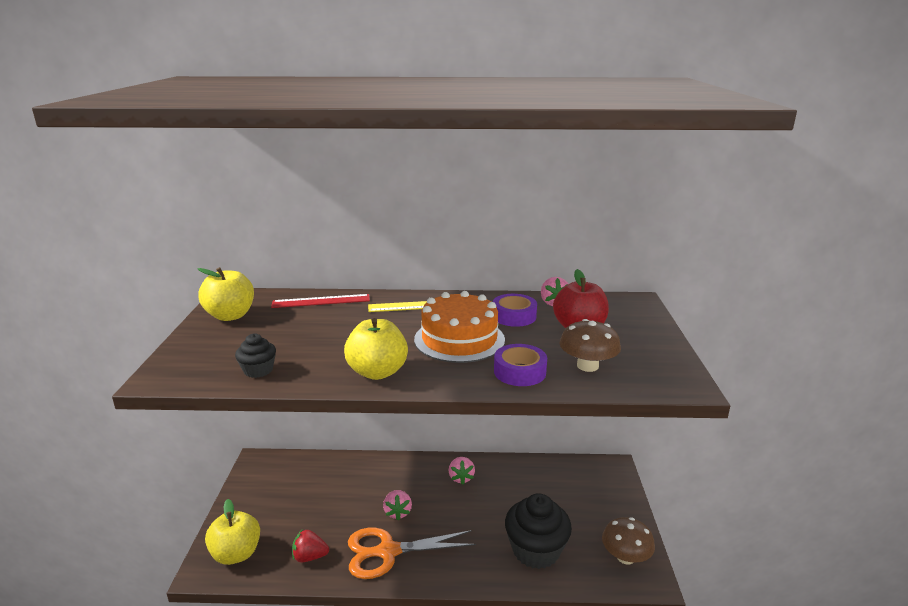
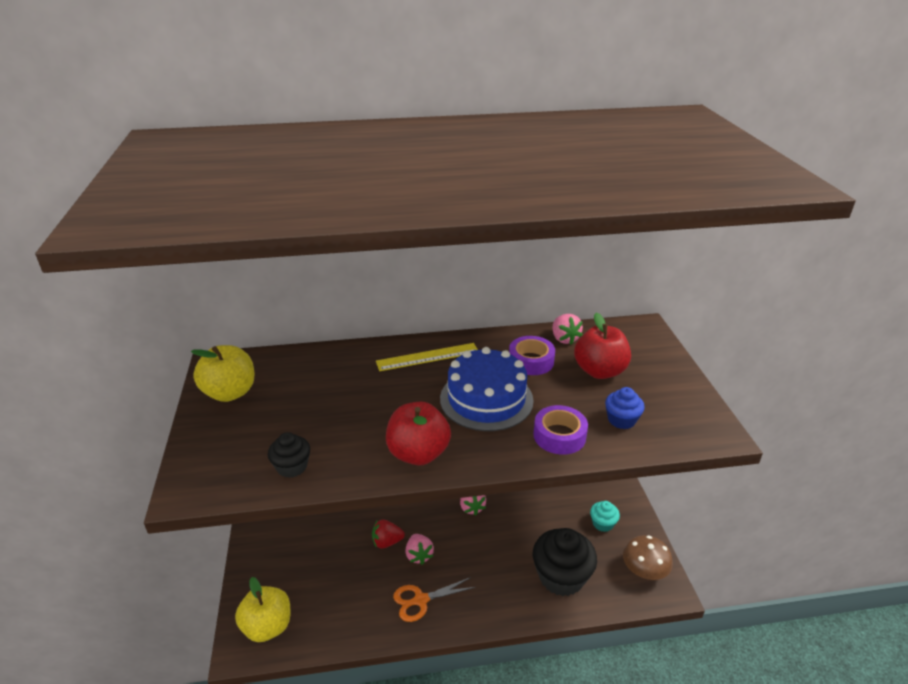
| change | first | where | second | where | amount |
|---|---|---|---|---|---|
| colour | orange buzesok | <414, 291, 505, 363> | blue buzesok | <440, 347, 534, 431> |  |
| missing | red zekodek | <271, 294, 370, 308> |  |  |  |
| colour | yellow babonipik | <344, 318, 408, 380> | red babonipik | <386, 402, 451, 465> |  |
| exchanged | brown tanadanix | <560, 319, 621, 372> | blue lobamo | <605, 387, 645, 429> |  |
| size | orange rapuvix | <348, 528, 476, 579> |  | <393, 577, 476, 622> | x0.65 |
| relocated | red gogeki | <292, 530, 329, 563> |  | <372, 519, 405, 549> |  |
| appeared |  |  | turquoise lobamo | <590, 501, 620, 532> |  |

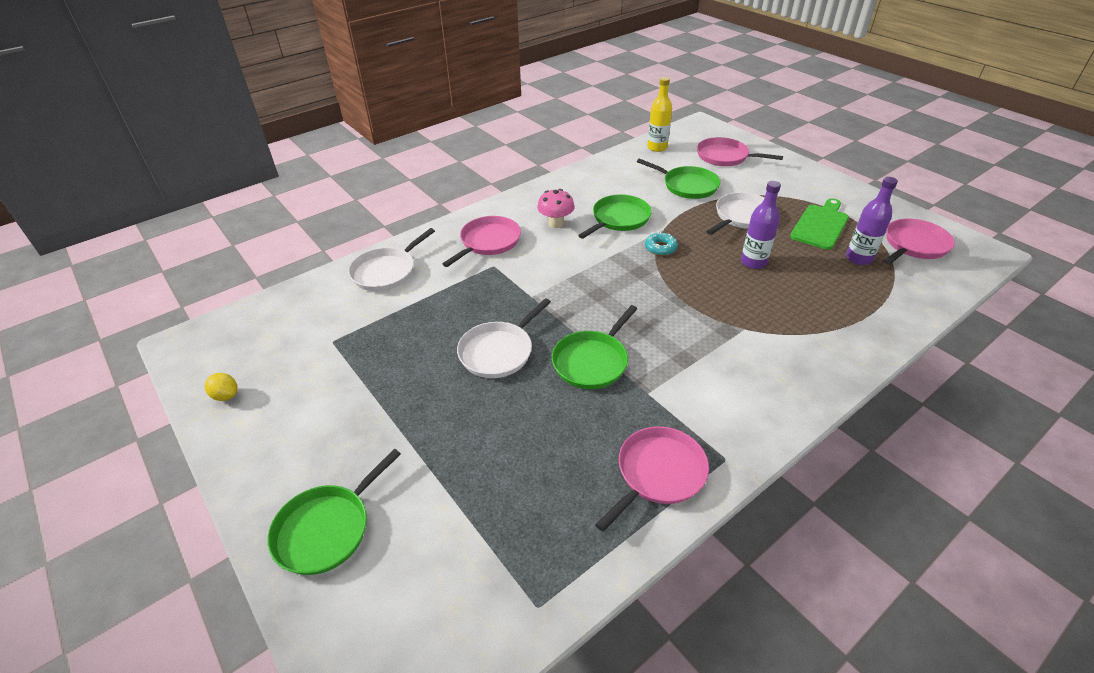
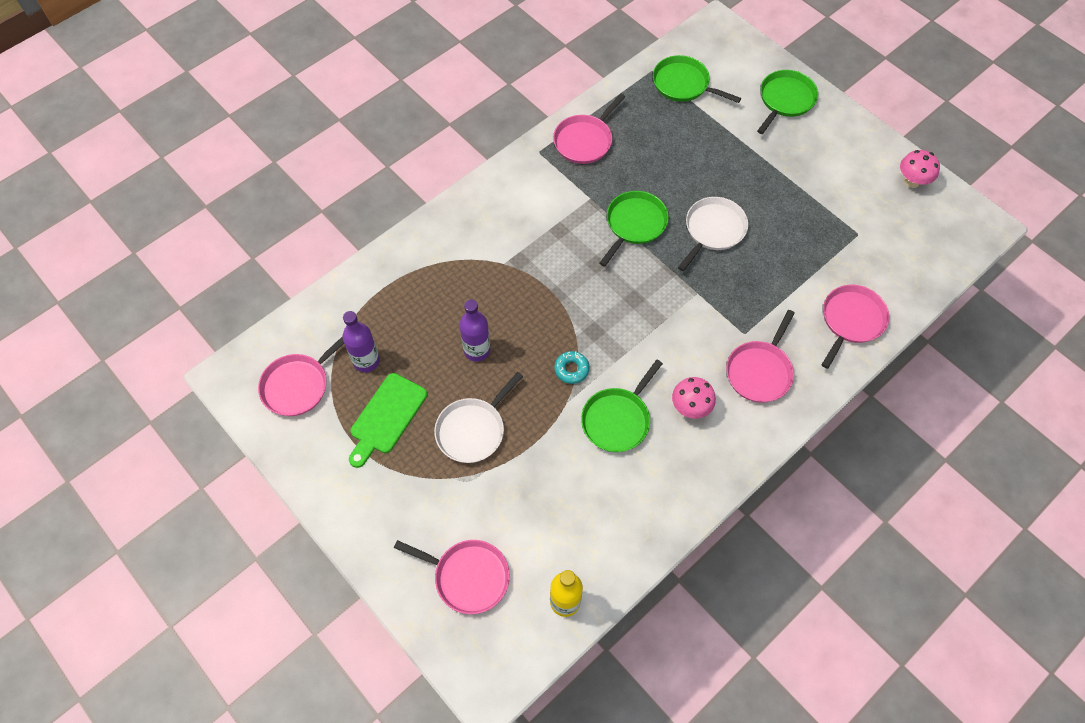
| change | first | where | second | where | amount |
|---|---|---|---|---|---|
| relocated | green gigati | <637, 159, 720, 199> |  | <653, 55, 741, 103> |  |
| colour | white gigati | <348, 228, 435, 291> | pink gigati | <822, 285, 889, 369> |  |
| exchanged | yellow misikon | <205, 373, 238, 401> | pink tanadanix | <900, 150, 940, 188> |  |

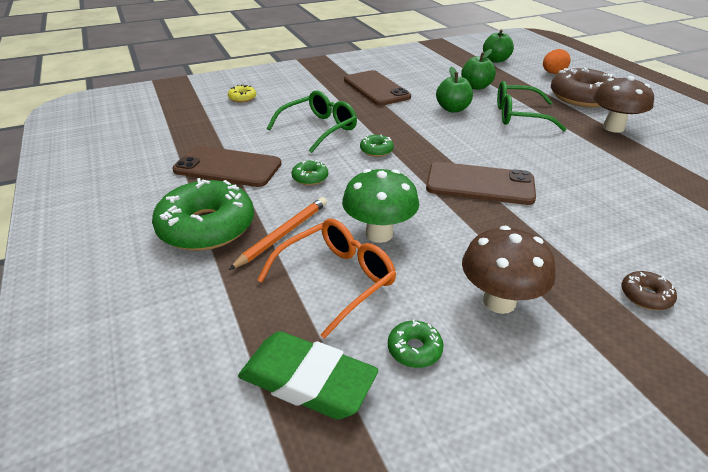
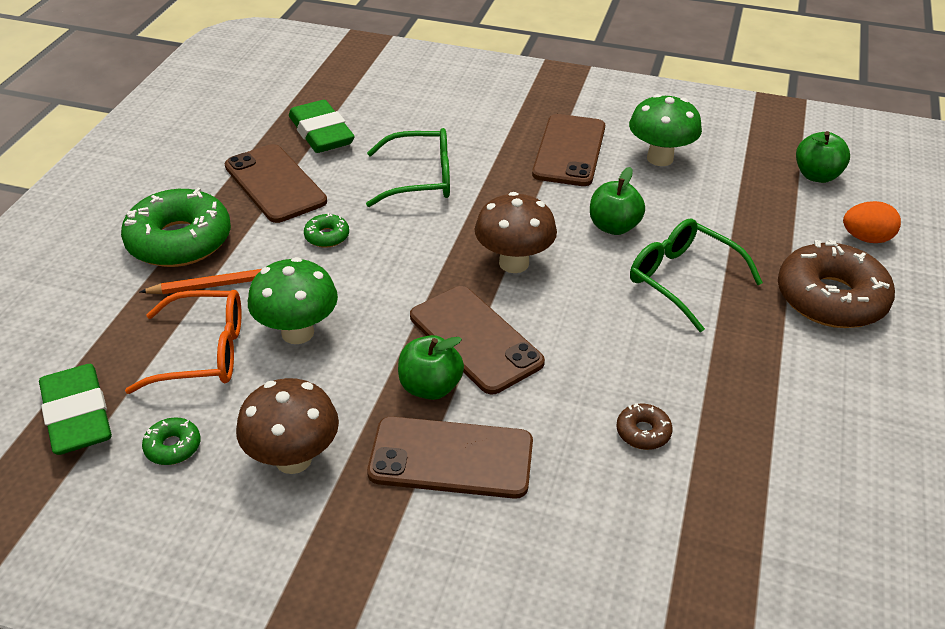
| change | first | where | second | where | amount |
|---|---|---|---|---|---|
| relocated | green babonipik | <461, 49, 496, 90> |  | <398, 335, 464, 400> |  |
| relocated | brown tanadanix | <593, 76, 654, 133> |  | <475, 192, 557, 273> |  |
| missing | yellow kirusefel | <228, 85, 256, 102> |  |  |  |
| missing | green kirusefel | <360, 135, 394, 157> |  |  |  |
| relocated | brown kirusefel | <621, 271, 677, 310> |  | <616, 403, 673, 450> |  |
| appeared |  |  | green tanadanix | <629, 94, 702, 166> |  |
| appeared |  |  | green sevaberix | <289, 100, 355, 153> |  |
| appeared |  |  | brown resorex | <367, 416, 533, 499> |  |

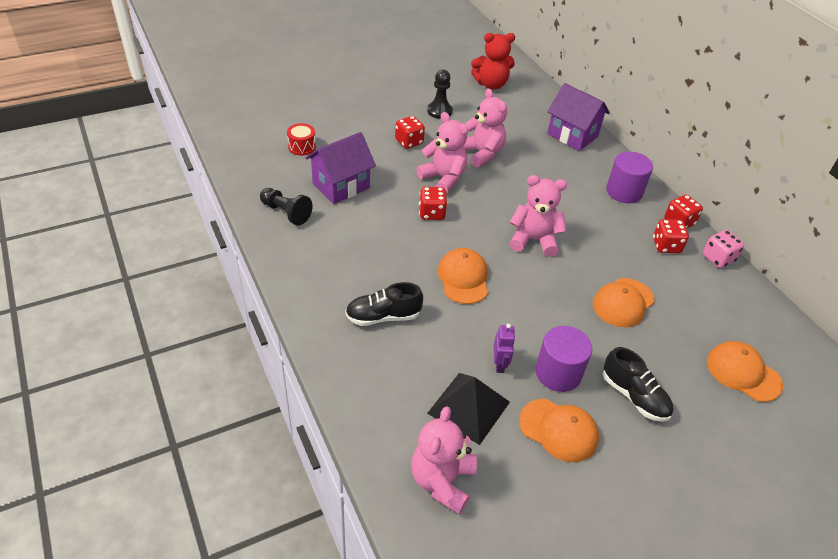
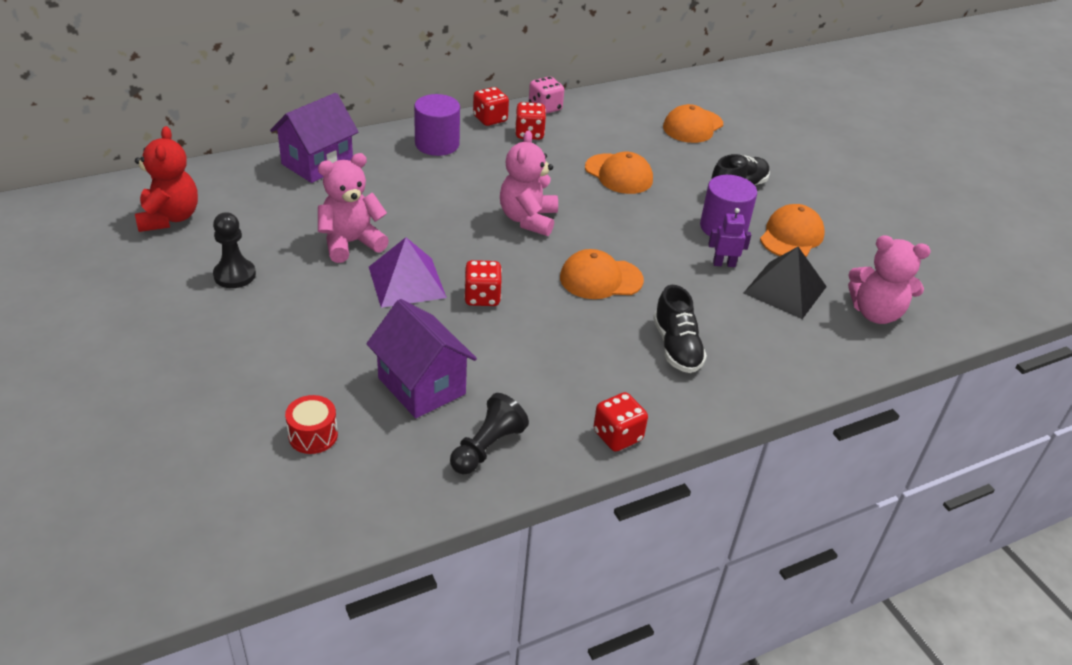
| change | first | where | second | where | amount |
|---|---|---|---|---|---|
| exchanged | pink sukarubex | <417, 112, 468, 194> | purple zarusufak | <369, 237, 447, 308> |  |
| relocated | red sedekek | <395, 116, 425, 149> |  | <593, 392, 648, 452> |  |

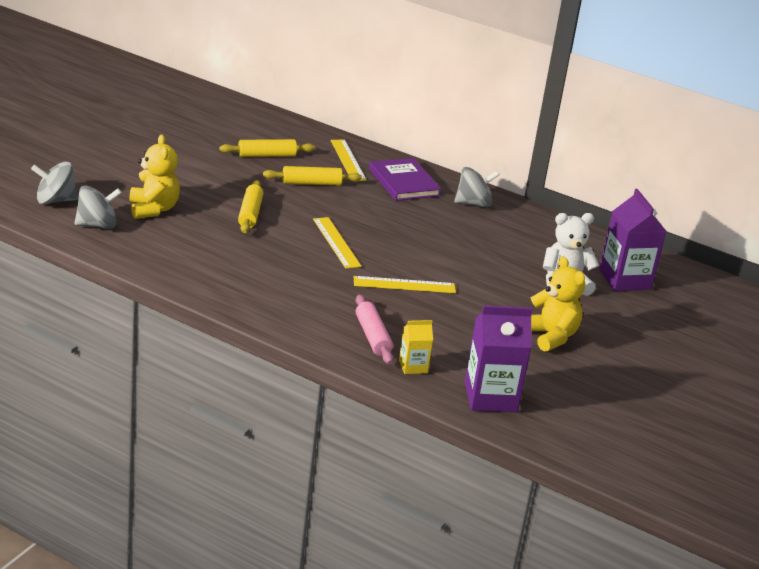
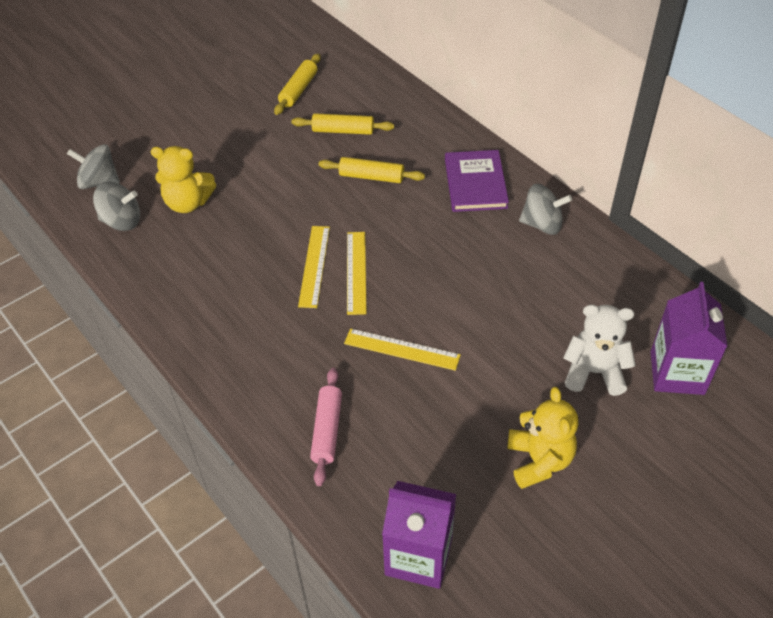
| change | first | where | second | where | amount |
|---|---|---|---|---|---|
| spun | yellow sukarubex | <129, 135, 180, 219> |  | <151, 146, 216, 213> | 90 degrees clockwise |
| relocated | yellow zekodek | <331, 140, 367, 181> |  | <298, 226, 330, 308> |  |
| relocated | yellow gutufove | <238, 180, 264, 233> |  | <274, 53, 321, 115> |  |
| missing | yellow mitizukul | <399, 320, 433, 374> |  |  |  |

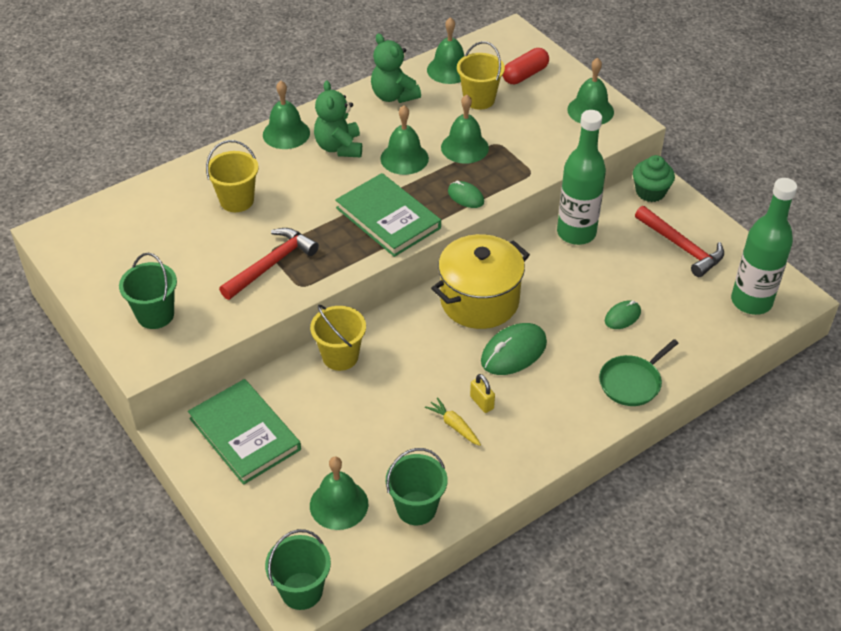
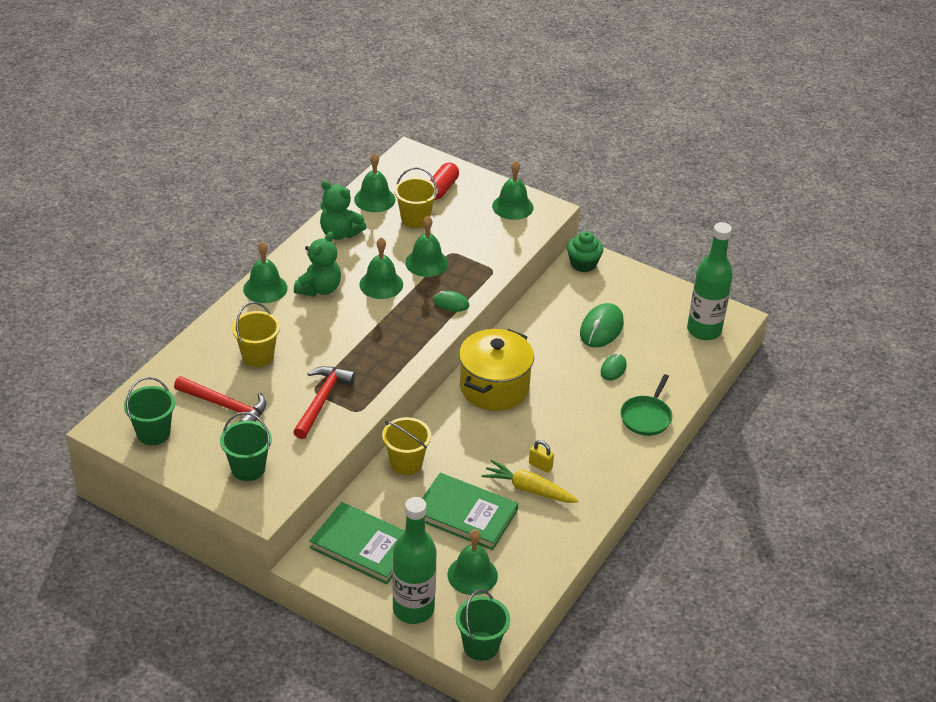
| change | first | where | second | where | amount |
|---|---|---|---|---|---|
| spun | green sukarubex | <314, 81, 362, 158> |  | <294, 232, 341, 297> | 120 degrees counterclockwise |
| relocated | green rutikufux | <557, 110, 606, 245> |  | <392, 497, 437, 624> |  |
| relocated | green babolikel | <335, 173, 441, 257> |  | <422, 473, 518, 550> |  |
| relocated | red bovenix | <635, 206, 724, 277> |  | <174, 376, 267, 422> |  |
| relocated | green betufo | <481, 323, 547, 375> |  | <580, 303, 624, 347> |  |
| size | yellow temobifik | <425, 397, 481, 446> |  | <482, 459, 579, 503> | x1.63 |
| relocated | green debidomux | <386, 448, 447, 525> |  | <124, 377, 175, 445> |  |

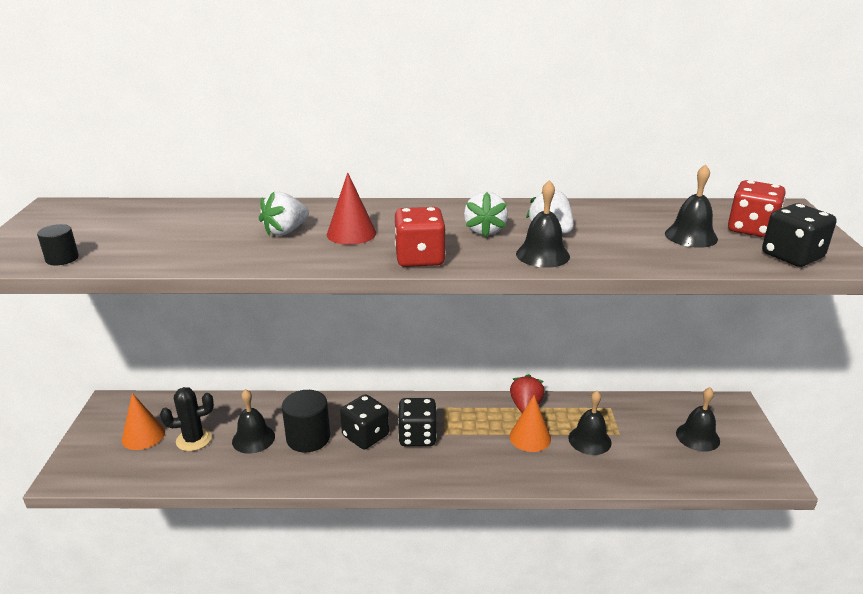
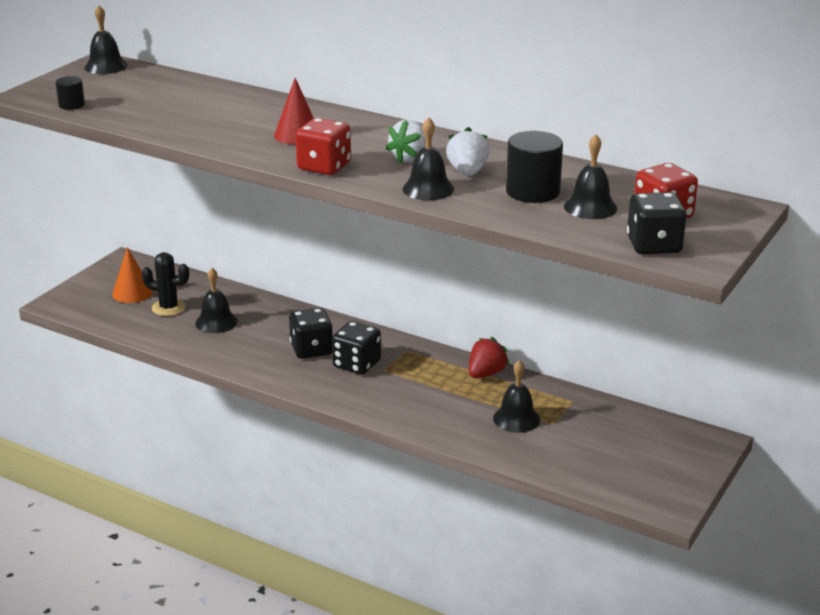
| change | first | where | second | where | amount |
|---|---|---|---|---|---|
| missing | white gogeki | <259, 192, 309, 236> |  |  |  |
| relocated | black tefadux | <676, 387, 720, 452> |  | <84, 6, 128, 74> |  |
| relocated | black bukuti | <282, 390, 330, 452> |  | <506, 131, 563, 203> |  |
| missing | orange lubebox | <509, 395, 551, 452> |  |  |  |

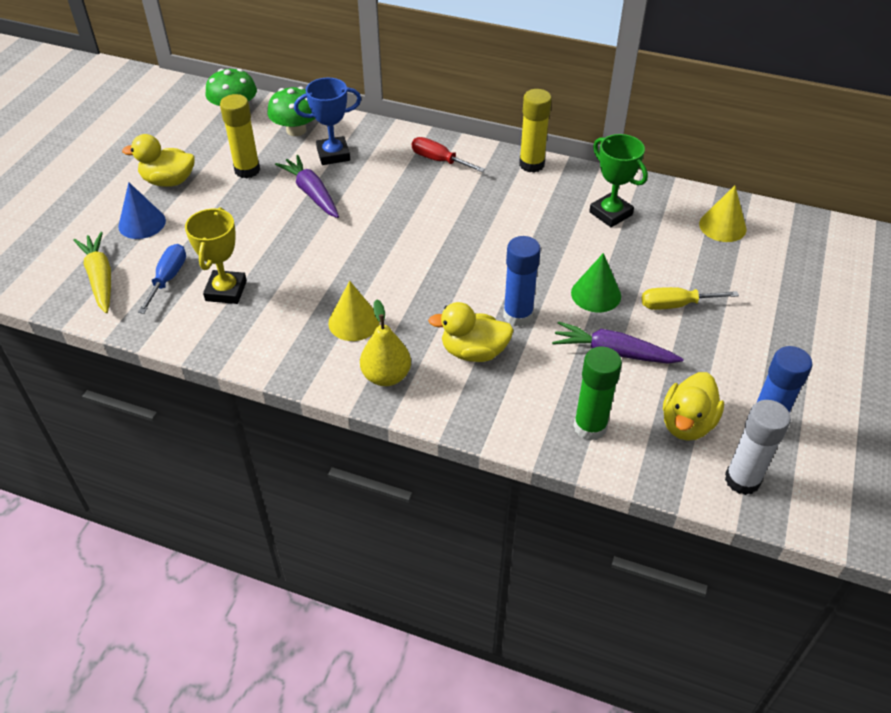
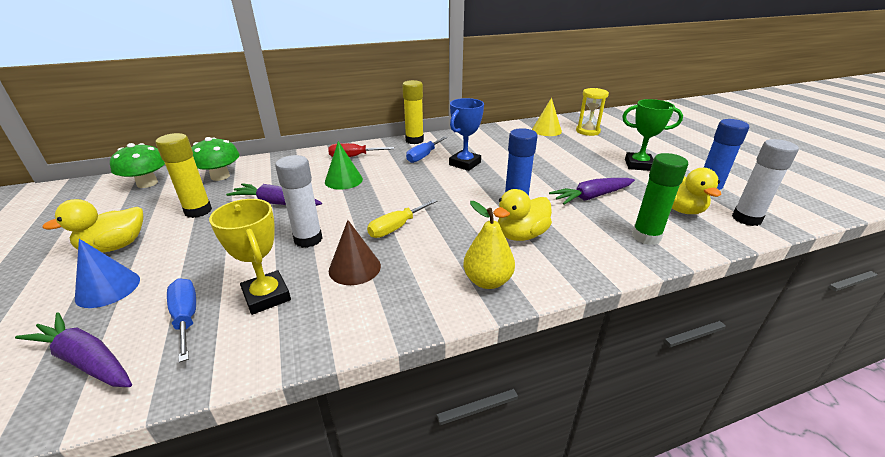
| change | first | where | second | where | amount |
|---|---|---|---|---|---|
| relocated | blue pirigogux | <294, 78, 361, 165> |  | <449, 98, 484, 171> |  |
| relocated | green pirigogux | <589, 134, 648, 227> |  | <622, 99, 683, 171> |  |
| colour | yellow temobifik | <73, 232, 111, 313> | purple temobifik | <15, 313, 132, 387> |  |
| relocated | green lubebox | <571, 253, 621, 312> |  | <325, 141, 363, 190> |  |
| missing | yellow lubebox | <328, 281, 380, 341> |  |  |  |
| relocated | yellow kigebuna | <642, 287, 739, 310> |  | <367, 199, 437, 238> |  |
| appeared |  |  | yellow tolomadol | <576, 88, 609, 136> |  |
| appeared |  |  | blue kigebuna | <406, 136, 448, 163> |  |
| appeared |  |  | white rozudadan | <275, 155, 322, 248> |  |
| appeared |  |  | brown lubebox | <329, 220, 381, 285> |  |

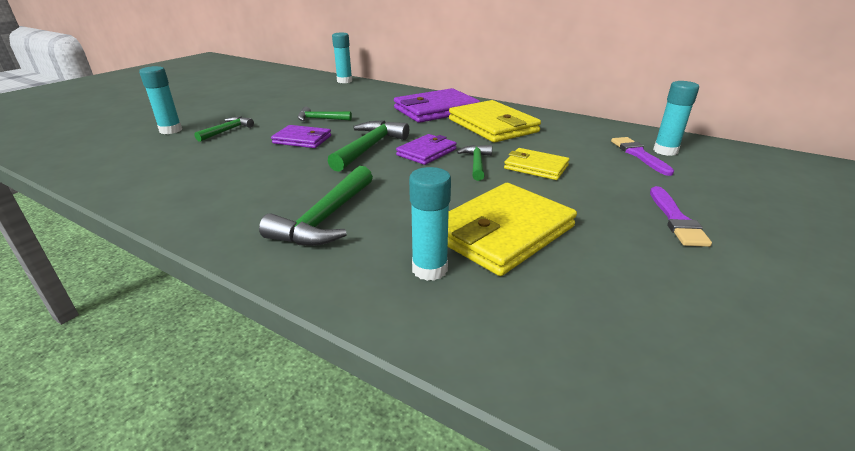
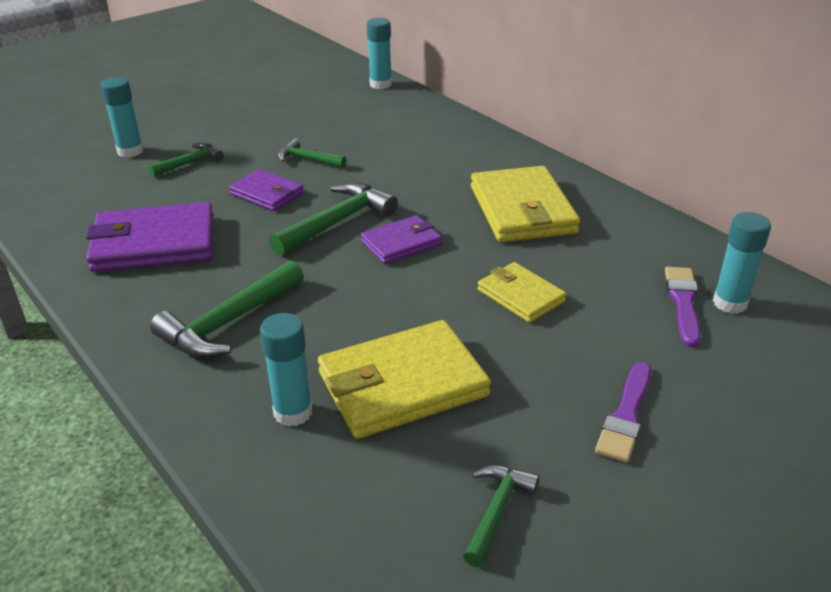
| change | first | where | second | where | amount |
|---|---|---|---|---|---|
| relocated | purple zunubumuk | <394, 88, 480, 123> |  | <86, 202, 214, 272> |  |
| relocated | green bovenix | <457, 145, 492, 181> |  | <463, 465, 539, 567> |  |

